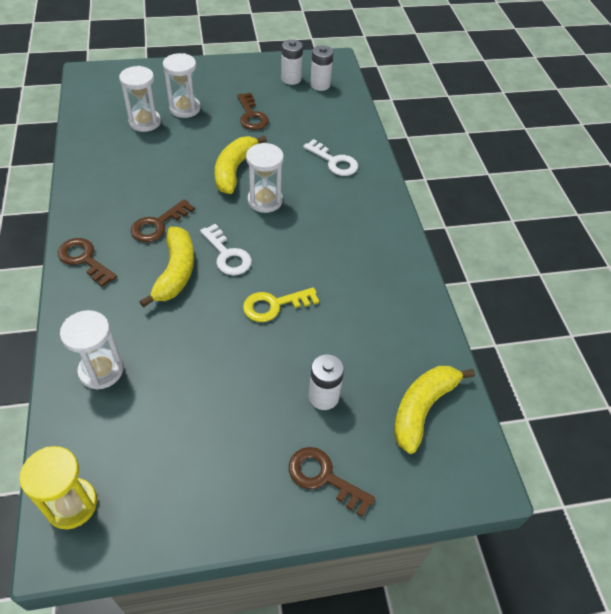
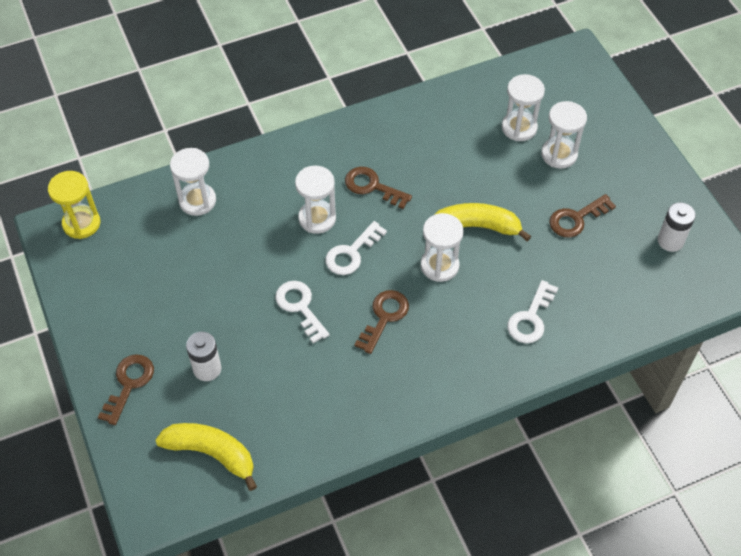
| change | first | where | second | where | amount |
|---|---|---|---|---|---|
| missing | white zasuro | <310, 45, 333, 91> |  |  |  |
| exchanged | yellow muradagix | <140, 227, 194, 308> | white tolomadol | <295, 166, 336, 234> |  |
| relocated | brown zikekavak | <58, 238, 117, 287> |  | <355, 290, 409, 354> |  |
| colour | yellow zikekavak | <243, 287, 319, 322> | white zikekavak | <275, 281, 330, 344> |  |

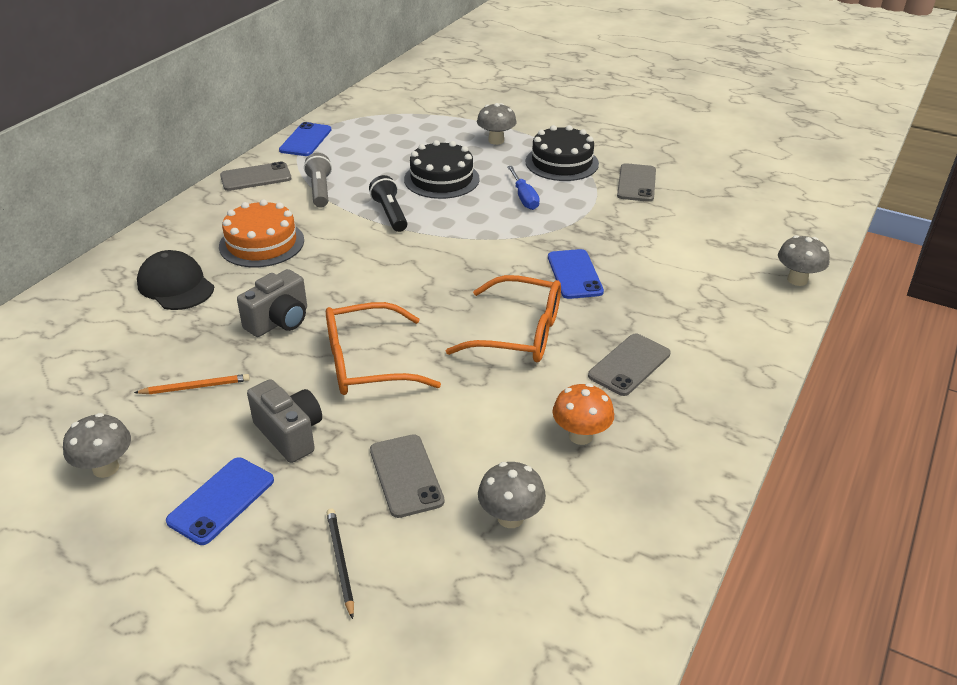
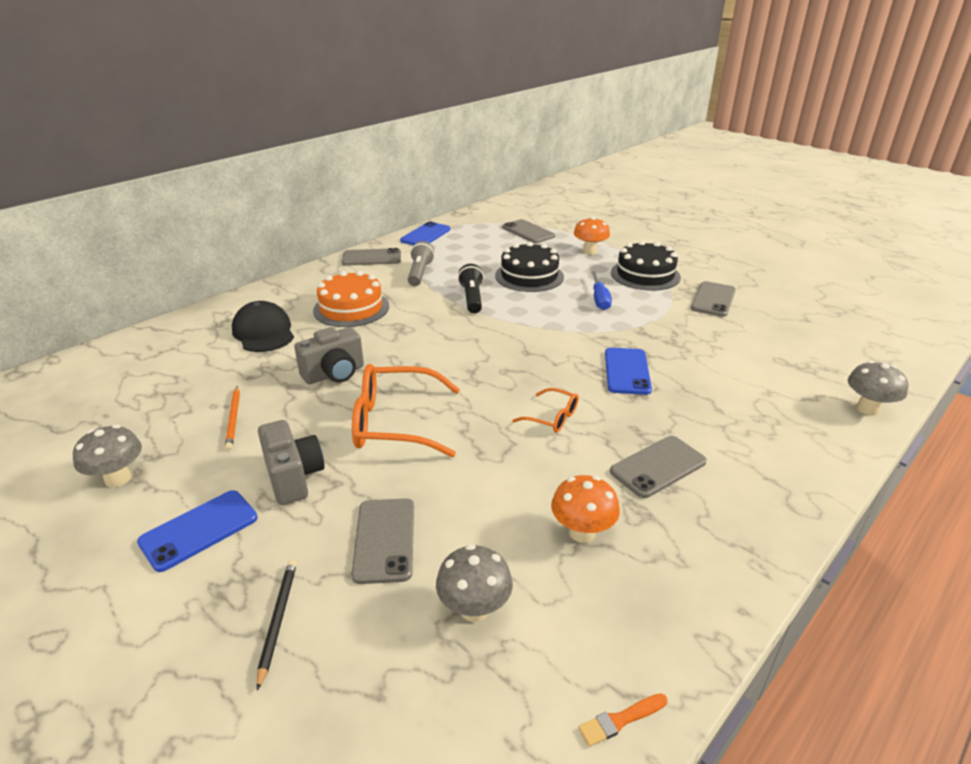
| change | first | where | second | where | amount |
|---|---|---|---|---|---|
| colour | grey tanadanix | <477, 103, 517, 145> | orange tanadanix | <574, 217, 610, 255> |  |
| size | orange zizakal | <446, 275, 561, 362> |  | <512, 388, 579, 433> | x0.51 |
| spun | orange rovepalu | <134, 374, 250, 394> |  | <225, 386, 240, 450> | 75 degrees clockwise |
| appeared |  |  | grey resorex | <502, 219, 555, 243> |  |
| appeared |  |  | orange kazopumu | <578, 693, 668, 747> |  |

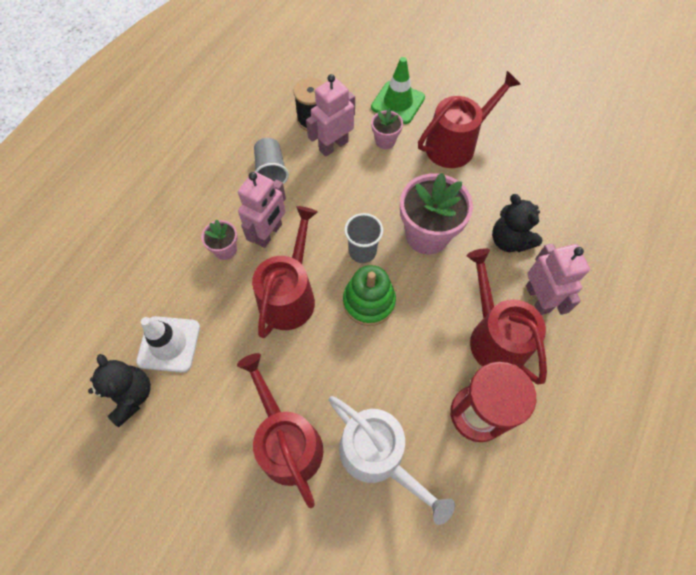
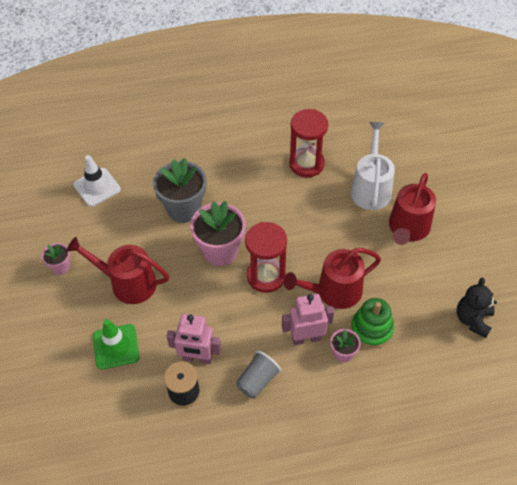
| change | first | where | second | where | amount |
|---|---|---|---|---|---|
| relocated | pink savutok | <371, 108, 403, 149> |  | <41, 243, 70, 275> |  |
| exchanged | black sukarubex | <492, 194, 543, 252> | grey savutok | <153, 158, 206, 223> |  |
| exchanged | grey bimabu | <344, 213, 383, 263> | red tolomadol | <245, 222, 287, 293> |  |
| missing | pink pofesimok | <526, 243, 590, 315> |  |  |  |
| missing | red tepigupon | <467, 248, 547, 384> |  |  |  |
| relocated | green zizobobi | <343, 265, 396, 326> |  | <351, 298, 394, 348> |  |
| relocated | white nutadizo | <136, 316, 200, 373> |  | <73, 155, 121, 207> |  |

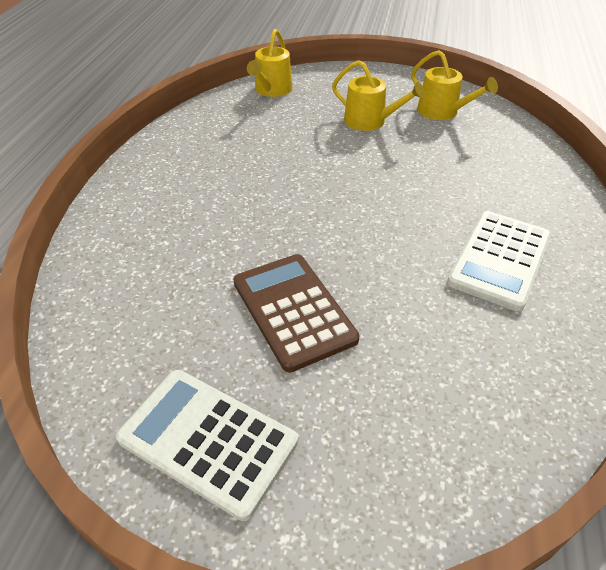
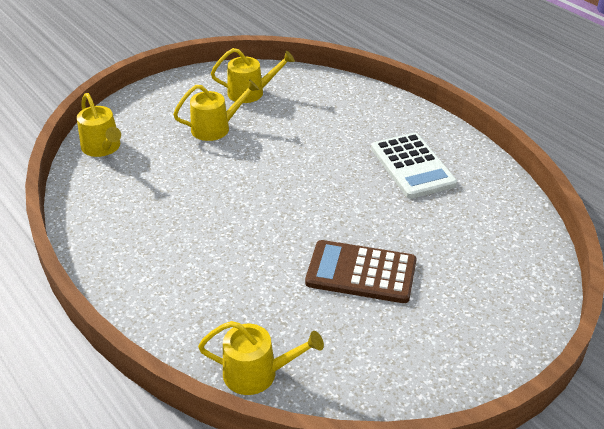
| change | first | where | second | where | amount |
|---|---|---|---|---|---|
| missing | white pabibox | <116, 370, 298, 521> |  |  |  |
| appeared |  |  | yellow tepigupon | <198, 321, 324, 395> |  |

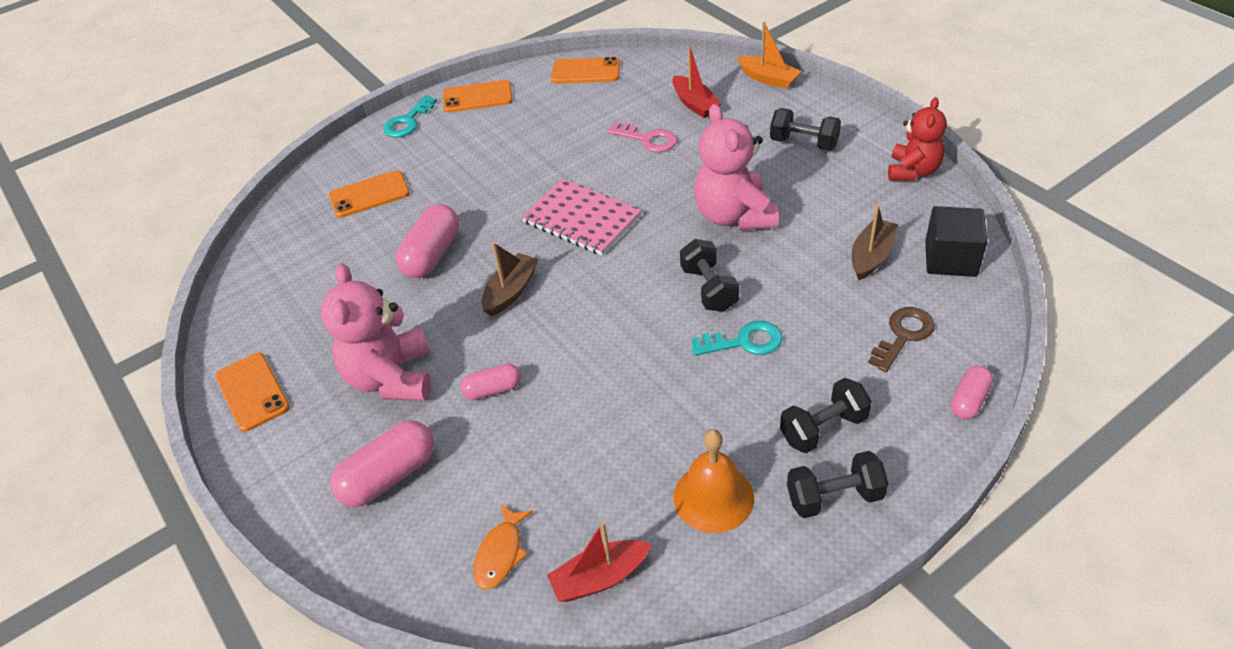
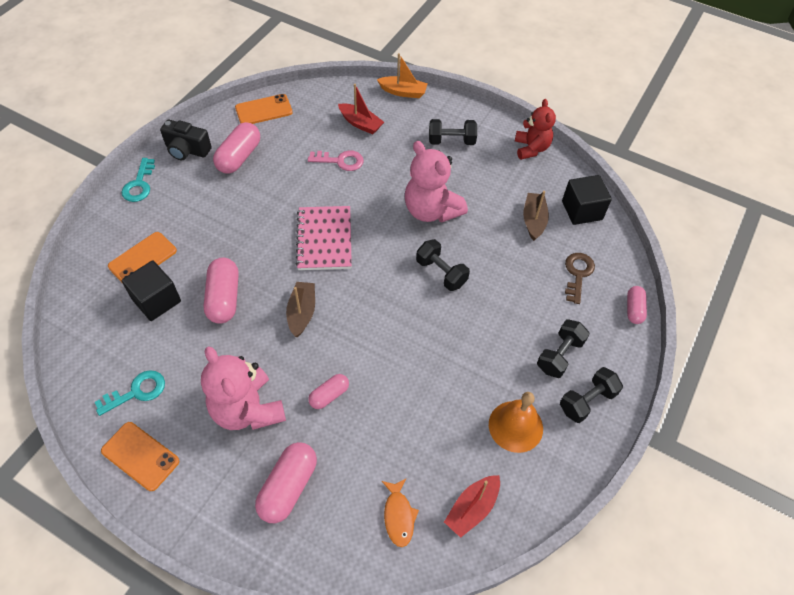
| change | first | where | second | where | amount |
|---|---|---|---|---|---|
| exchanged | orange resorex | <443, 80, 512, 113> | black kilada | <160, 120, 212, 160> |  |
| spun | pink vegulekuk | <521, 178, 642, 255> |  | <296, 206, 352, 270> | 75 degrees clockwise |
| relocated | turquoise zikekavak | <691, 321, 782, 356> |  | <95, 370, 165, 416> |  |
| appeared |  |  | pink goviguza | <213, 122, 260, 174> |  |
| appeared |  |  | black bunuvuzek | <122, 260, 181, 321> |  |

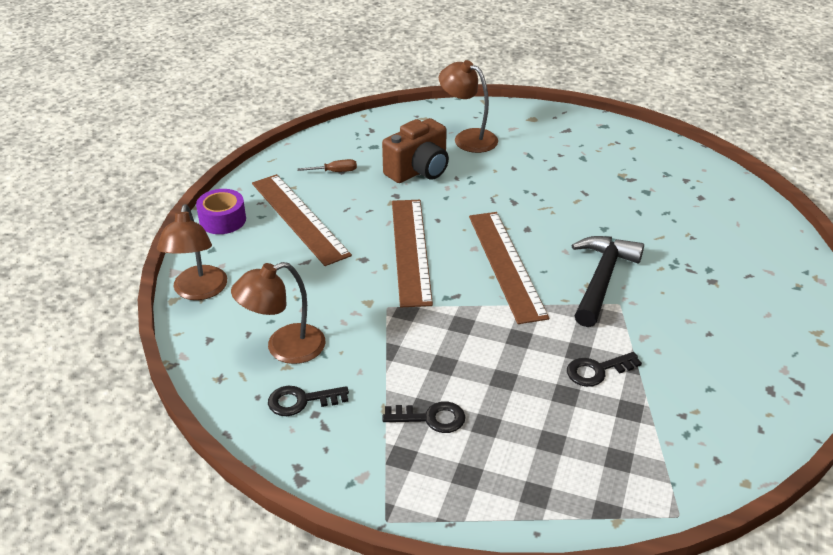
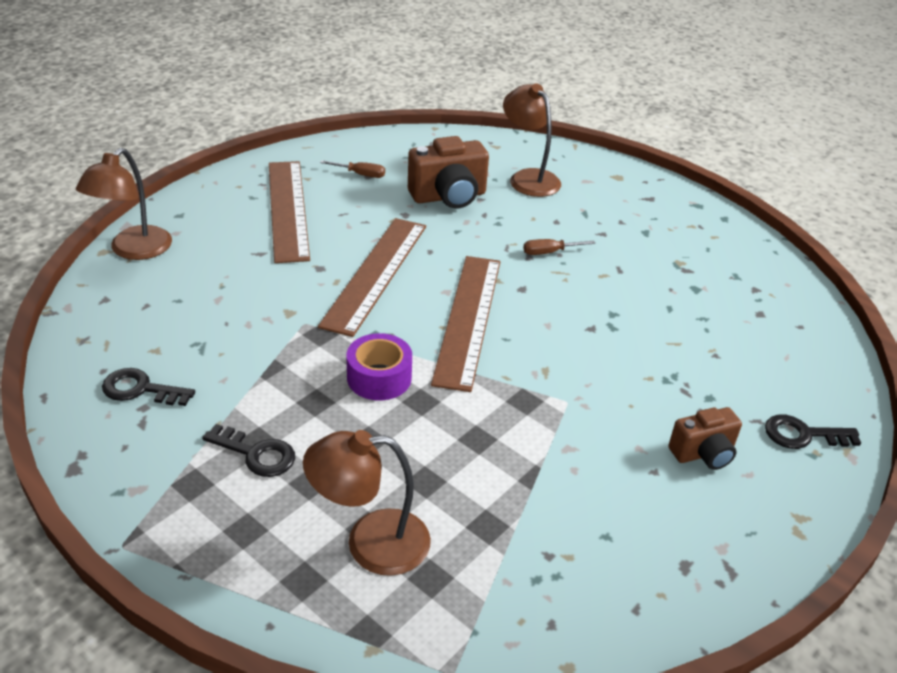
| change | first | where | second | where | amount |
|---|---|---|---|---|---|
| relocated | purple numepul | <196, 189, 246, 234> |  | <346, 333, 412, 400> |  |
| missing | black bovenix | <572, 236, 644, 327> |  |  |  |
| relocated | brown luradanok | <231, 262, 325, 364> |  | <303, 430, 431, 576> |  |
| relocated | black zikekavak | <567, 352, 642, 387> |  | <765, 415, 861, 449> |  |
| appeared |  |  | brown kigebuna | <523, 239, 595, 255> |  |
| appeared |  |  | brown kilada | <668, 407, 742, 470> |  |

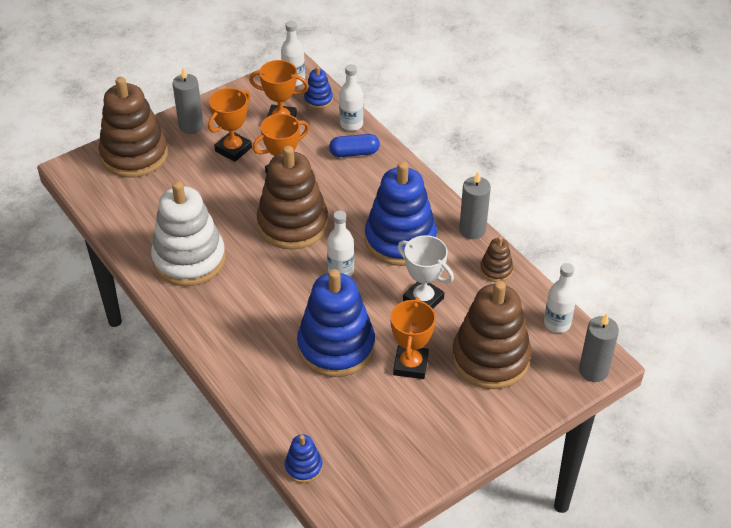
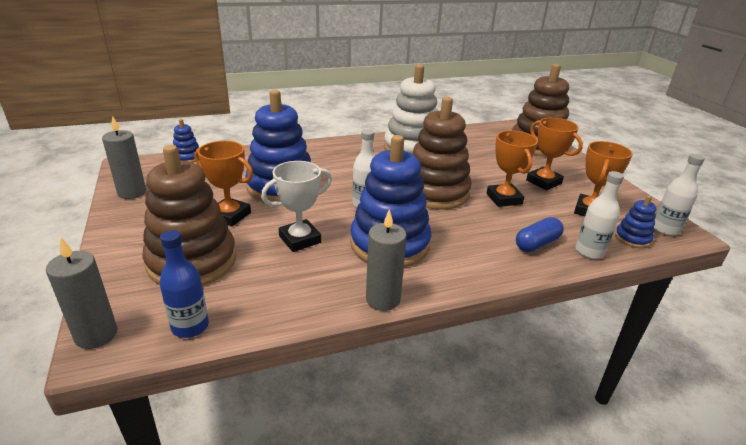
| change | first | where | second | where | amount |
|---|---|---|---|---|---|
| relocated | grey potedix | <173, 68, 204, 134> |  | <102, 116, 146, 199> |  |
| spun | blue goviguza | <329, 134, 380, 157> |  | <516, 217, 564, 252> | 45 degrees clockwise |
| missing | brown zizobobi | <480, 236, 513, 282> |  |  |  |
| colour | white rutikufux | <544, 263, 577, 333> | blue rutikufux | <160, 230, 209, 338> |  |

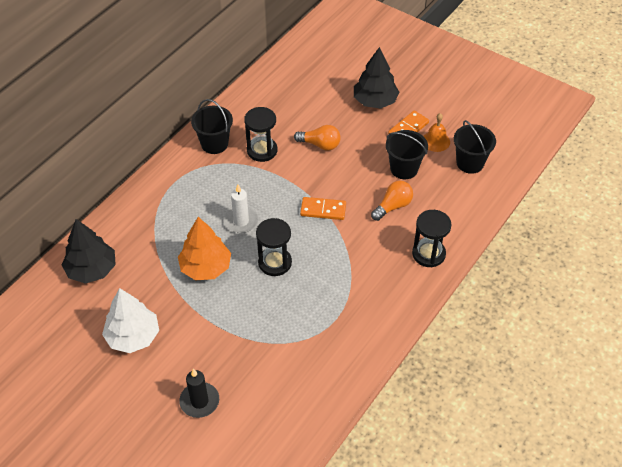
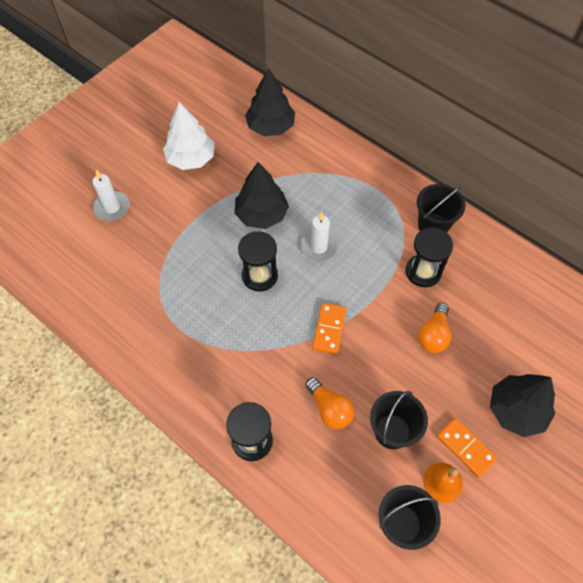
| change | first | where | second | where | amount |
|---|---|---|---|---|---|
| colour | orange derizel | <178, 217, 231, 280> | black derizel | <235, 162, 289, 229> |  |
| colour | black potedix | <179, 369, 219, 418> | white potedix | <92, 170, 130, 221> |  |

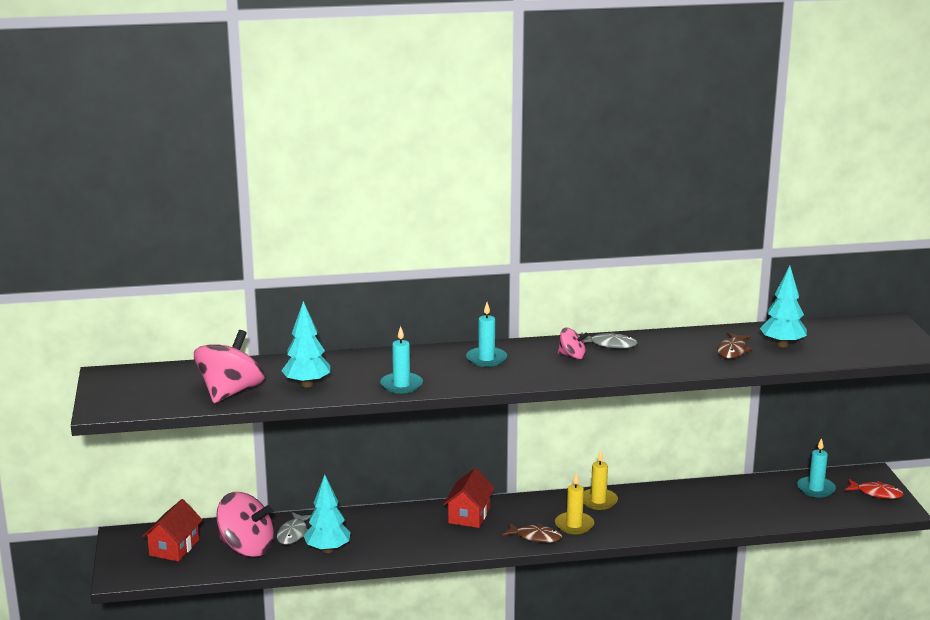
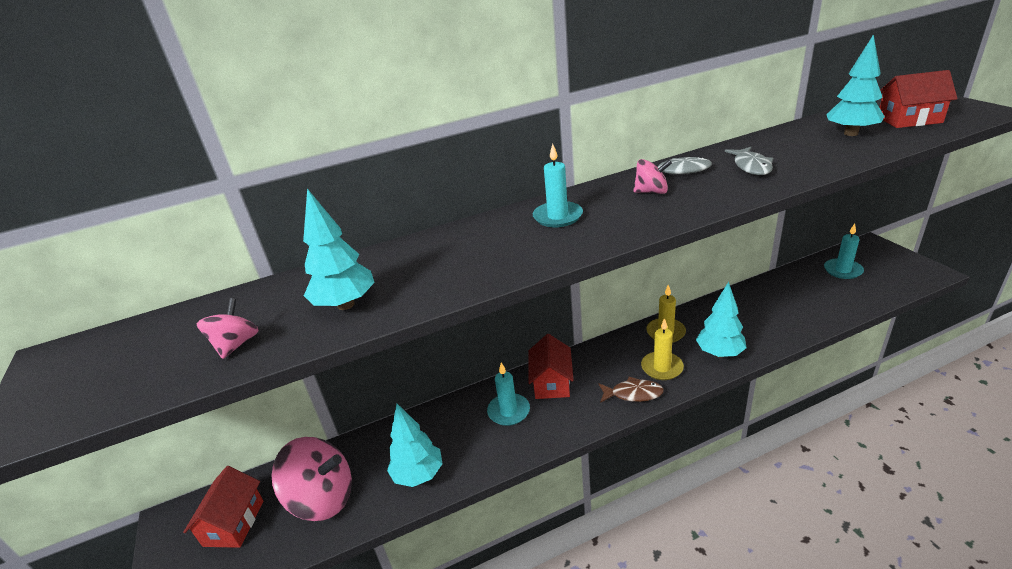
| change | first | where | second | where | amount |
|---|---|---|---|---|---|
| relocated | turquoise potedix | <380, 326, 423, 394> |  | <487, 363, 530, 426> |  |
| size | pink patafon | <194, 330, 265, 403> |  | <197, 298, 259, 359> | x0.51 |
| missing | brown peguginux | <717, 332, 753, 359> |  |  |  |
| missing | red peguginux | <845, 479, 904, 499> |  |  |  |
| relocated | grey peguginux | <277, 512, 311, 545> |  | <725, 147, 773, 175> |  |
| appeared |  |  | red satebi | <880, 70, 958, 128> |  |
| appeared |  |  | turquoise derizel | <696, 282, 747, 357> |  |

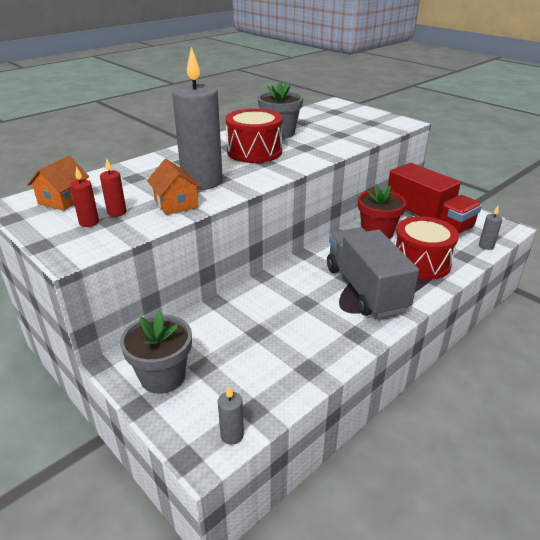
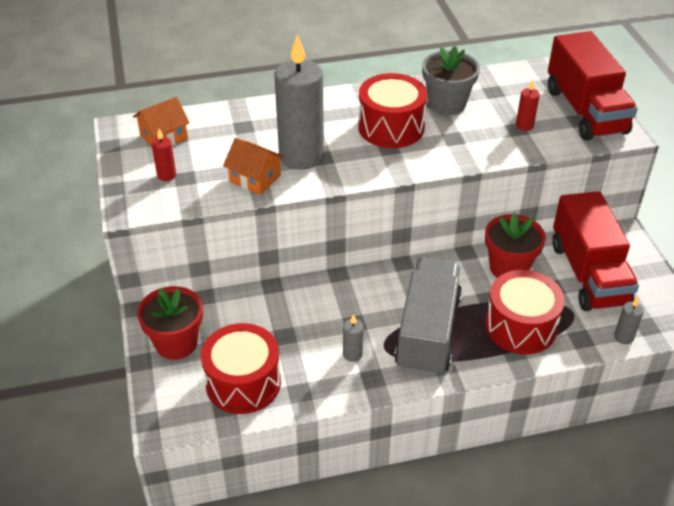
| change | first | where | second | where | amount |
|---|---|---|---|---|---|
| relocated | red potedix | <100, 158, 127, 217> |  | <516, 80, 540, 131> |  |
| spun | orange satebi | <147, 159, 202, 215> |  | <223, 138, 284, 195> | 60 degrees counterclockwise |
| colour | grey savutok | <120, 311, 192, 394> | red savutok | <137, 286, 203, 360> |  |
| relocated | grey potedix | <218, 386, 244, 445> |  | <343, 314, 364, 362> |  |
| appeared |  |  | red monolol | <548, 31, 638, 141> |  |
| appeared |  |  | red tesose | <201, 323, 281, 414> |  |

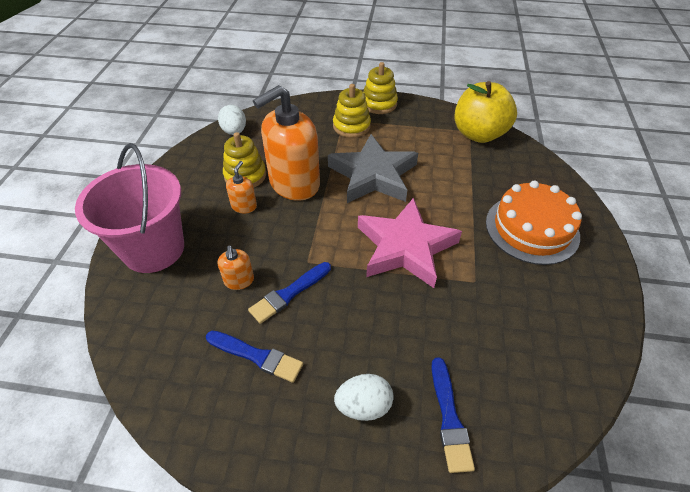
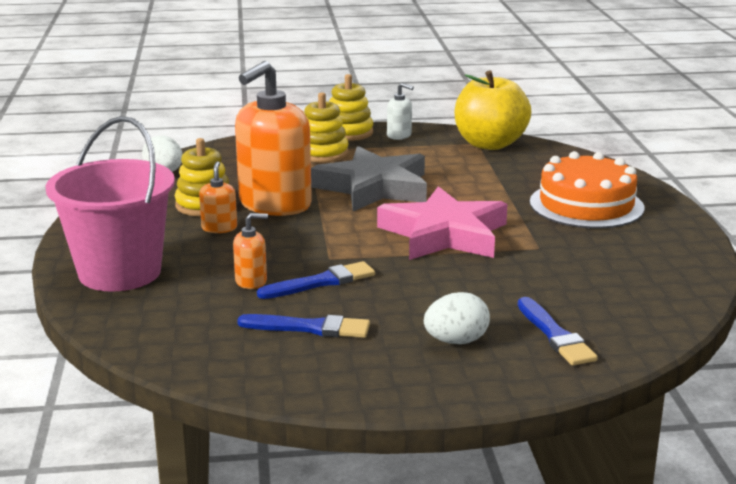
| change | first | where | second | where | amount |
|---|---|---|---|---|---|
| spun | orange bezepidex | <218, 245, 254, 290> |  | <233, 213, 268, 289> | 75 degrees counterclockwise |
| spun | blue kazopumu | <248, 262, 331, 324> |  | <257, 261, 375, 299> | 150 degrees counterclockwise |
| appeared |  |  | white bezepidex | <387, 83, 414, 140> |  |

